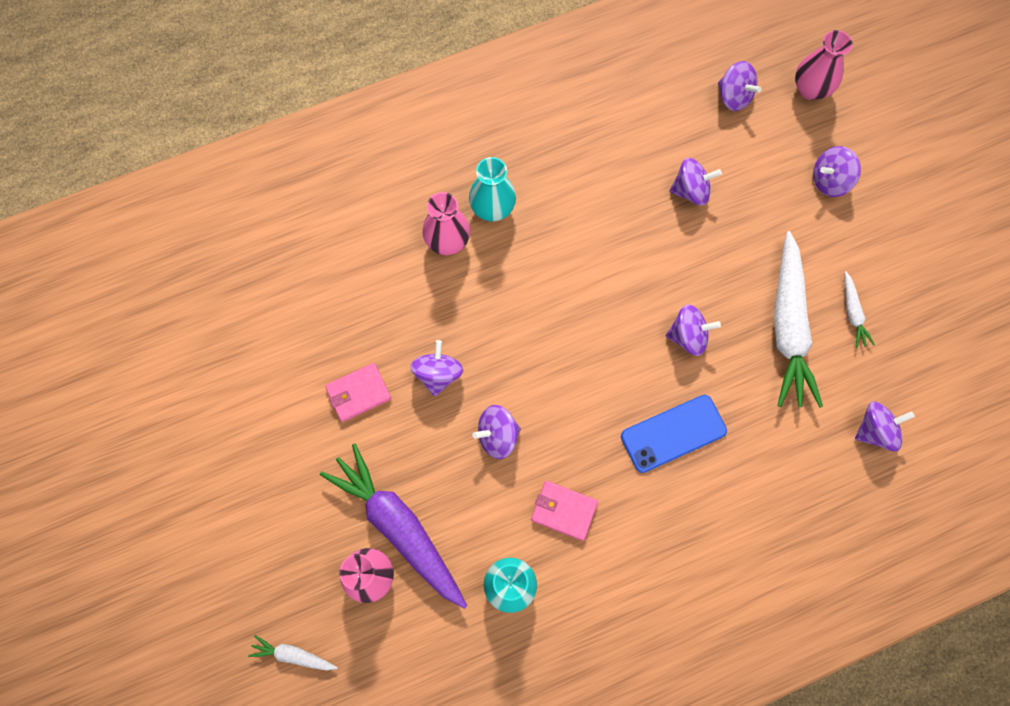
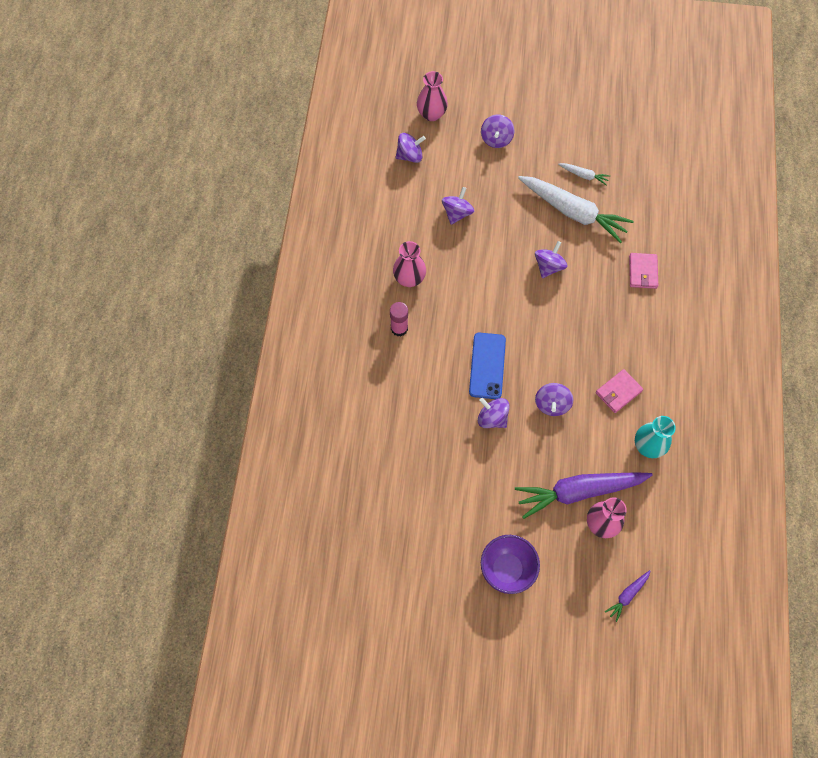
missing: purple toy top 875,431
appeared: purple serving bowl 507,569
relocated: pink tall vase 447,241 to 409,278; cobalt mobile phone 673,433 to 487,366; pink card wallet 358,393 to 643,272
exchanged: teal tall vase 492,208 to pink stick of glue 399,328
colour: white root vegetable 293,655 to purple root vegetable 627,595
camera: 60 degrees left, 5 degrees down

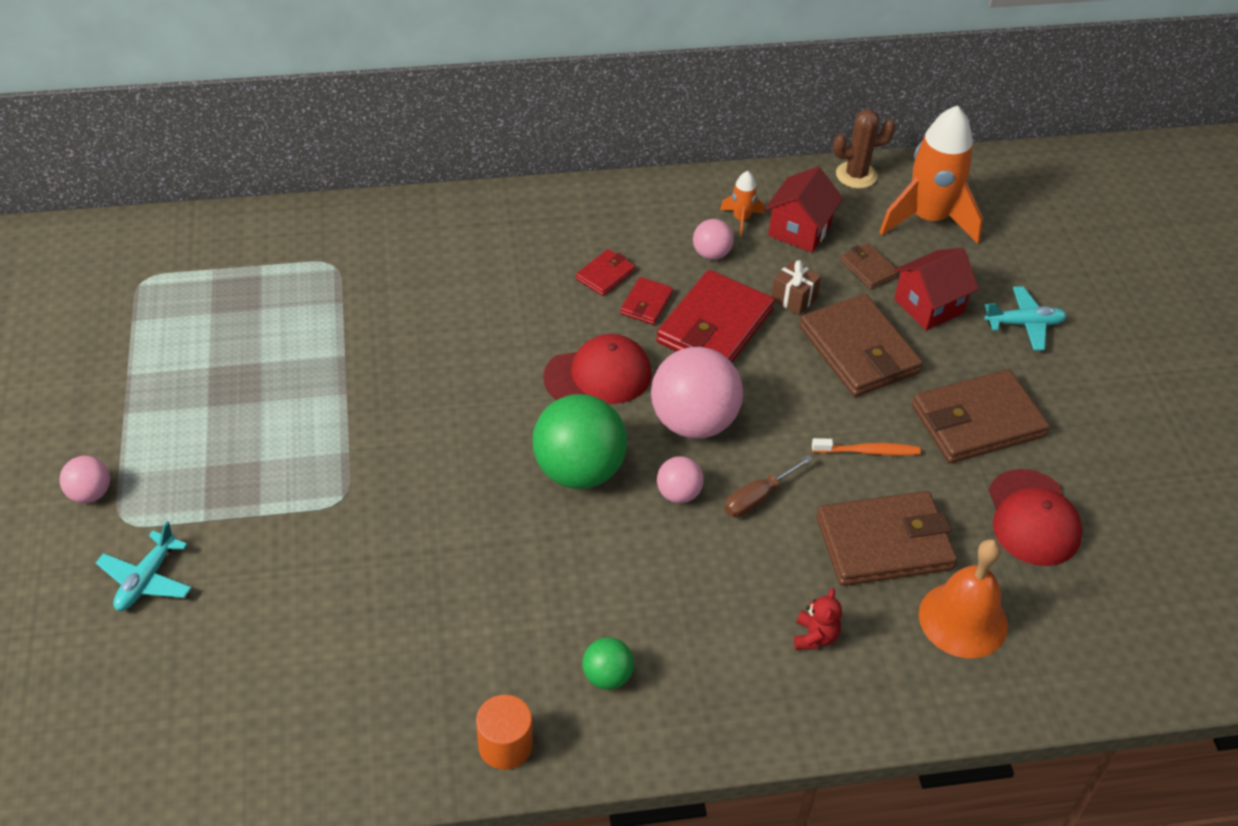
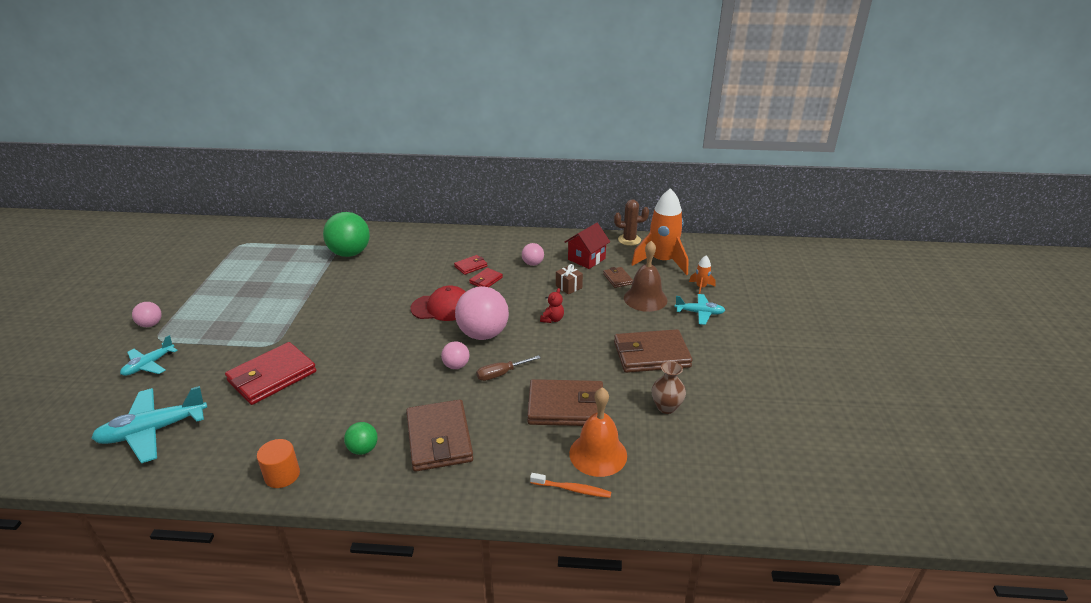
appeared: teal toy plane 153,431
relocated: crimson card wallet 714,326 to 272,376; leaf-green ball 579,470 to 350,253; russet card wallet 858,350 to 439,438; orange-coloured toothbrush 868,451 to 572,489; crimson stuffed bear 815,637 to 552,319; orange-coloured toy rocket 741,219 to 701,287
exchanged: crimson house 928,306 to russet bell 645,299; crimson baseball cap 1033,518 to russet tall vase 666,407
camera: 15 degrees right, 15 degrees down

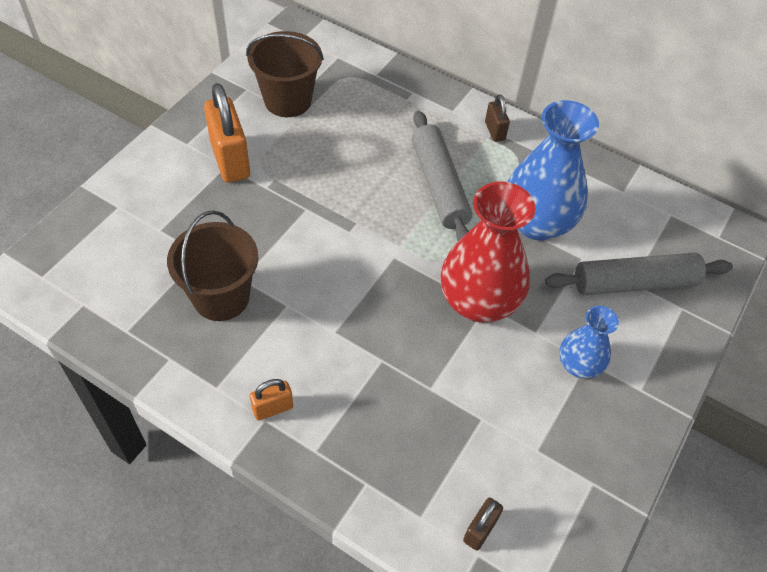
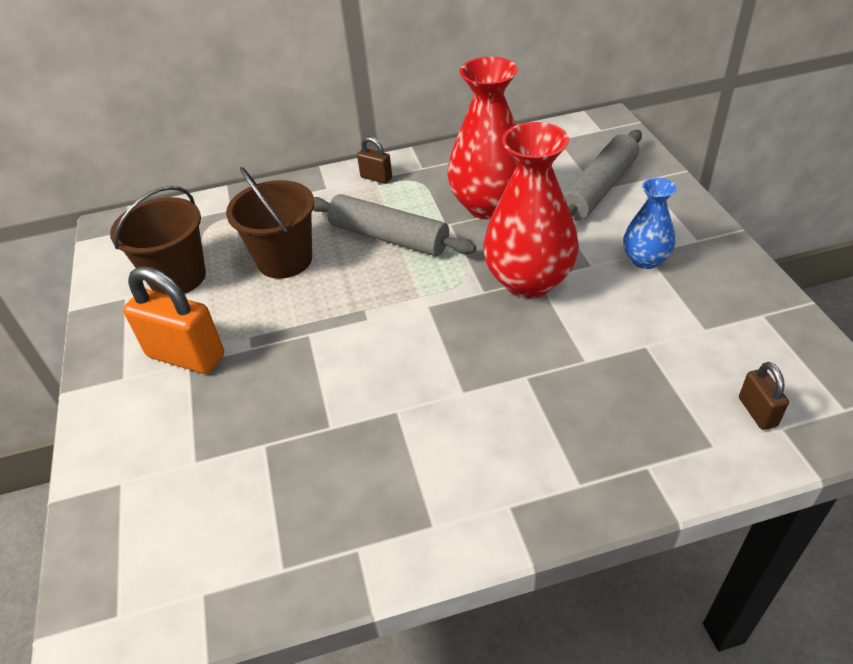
missing: orange-coloured padlock 272,408
relocated: russet pail 221,297 to 285,260
colour: cobalt tall vase 537,223 to crimson tall vase 489,206
camera: 40 degrees left, 10 degrees down

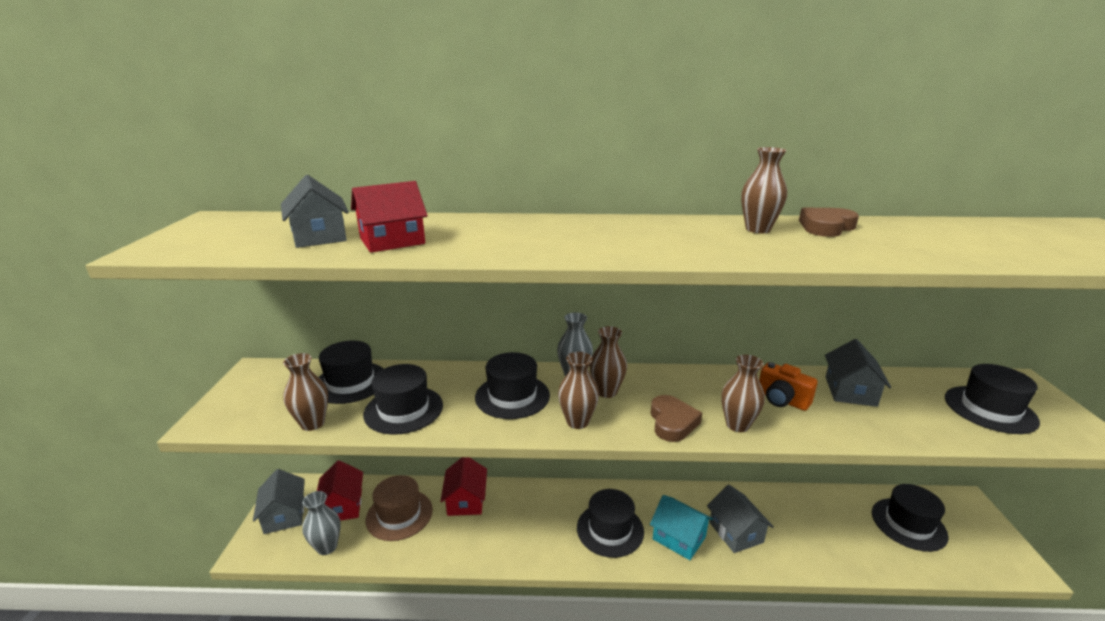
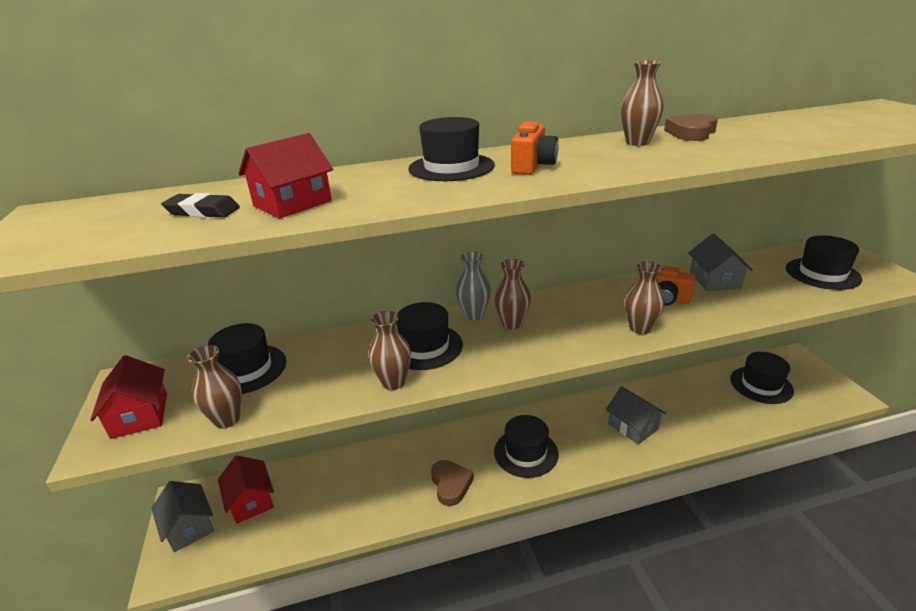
missing: grey tall vase 327,547; russet top hat 399,514; teal house 679,538
appeared: orange-coloured camera 533,166
relocated: crimson house 466,500 to 140,415; russet tall vase 577,422 to 393,382; ebony top hat 403,409 to 451,167; russet heart 672,422 to 451,484
exchanged: grey house 319,236 to ebony pencil eraser 202,211
camera: 15 degrees left, 5 degrees up

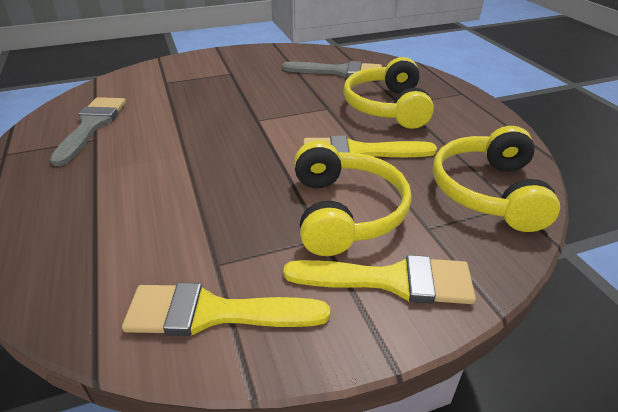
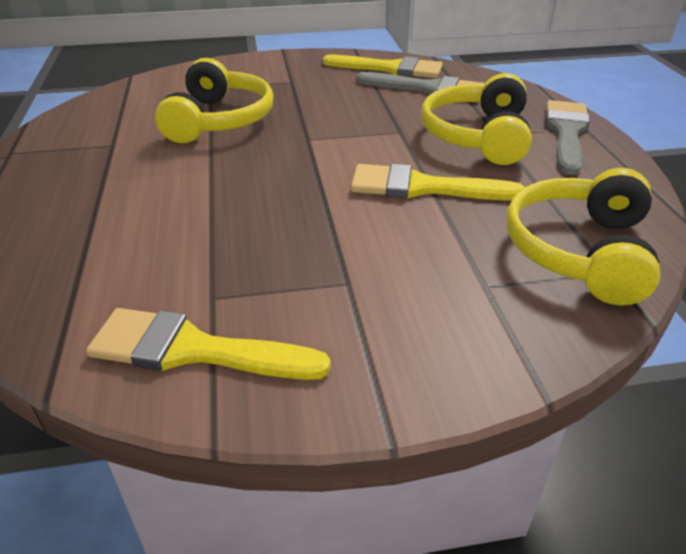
relocated: yellow headphones 344,212 to 218,120; yellow paint brush 391,280 to 390,69; grey paint brush 91,126 to 566,133
camera: 10 degrees right, 0 degrees up

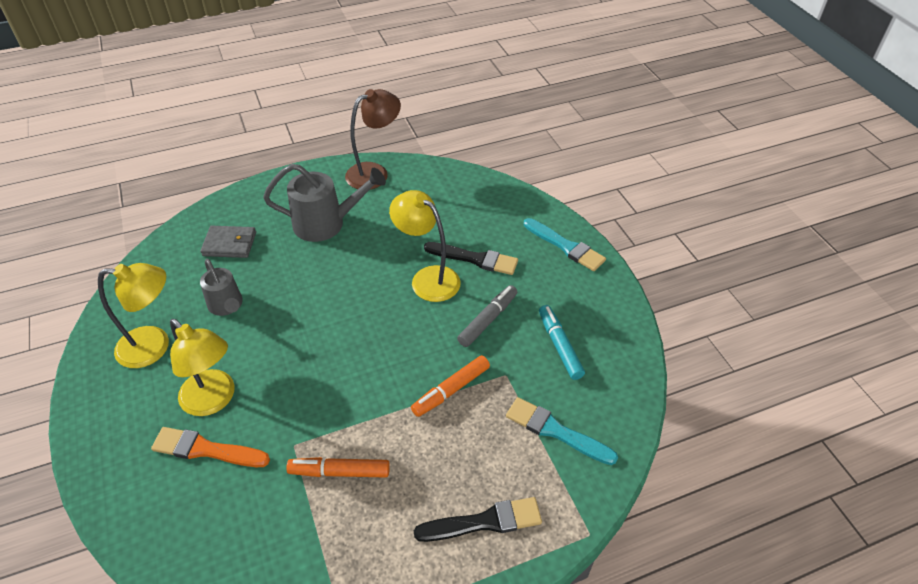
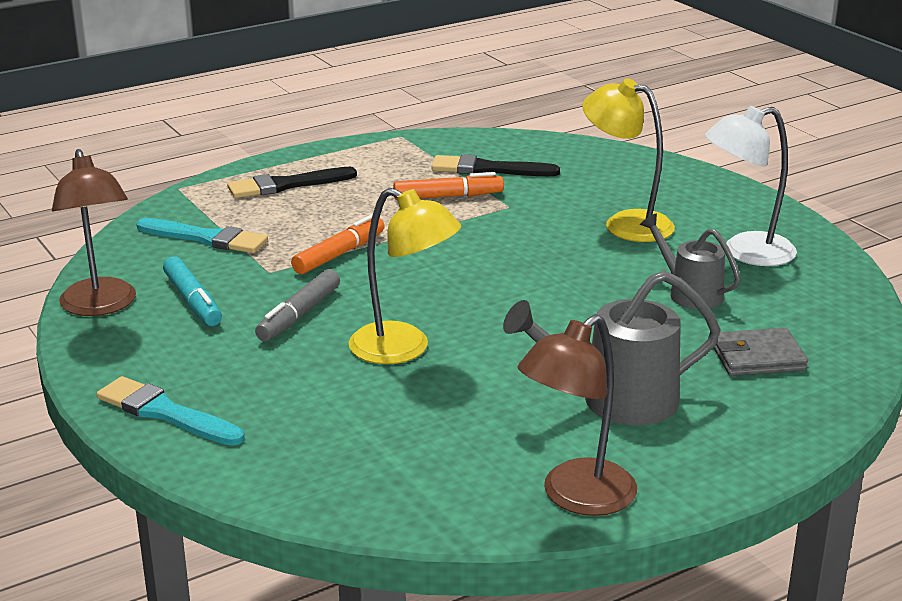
missing: orange-coloured paint brush 206,449
appeared: russet lamp 101,306
relocated: ebony paint brush 475,259 to 488,169
colour: yellow lamp 154,346 to white lamp 745,252
camera: 170 degrees right, 20 degrees down

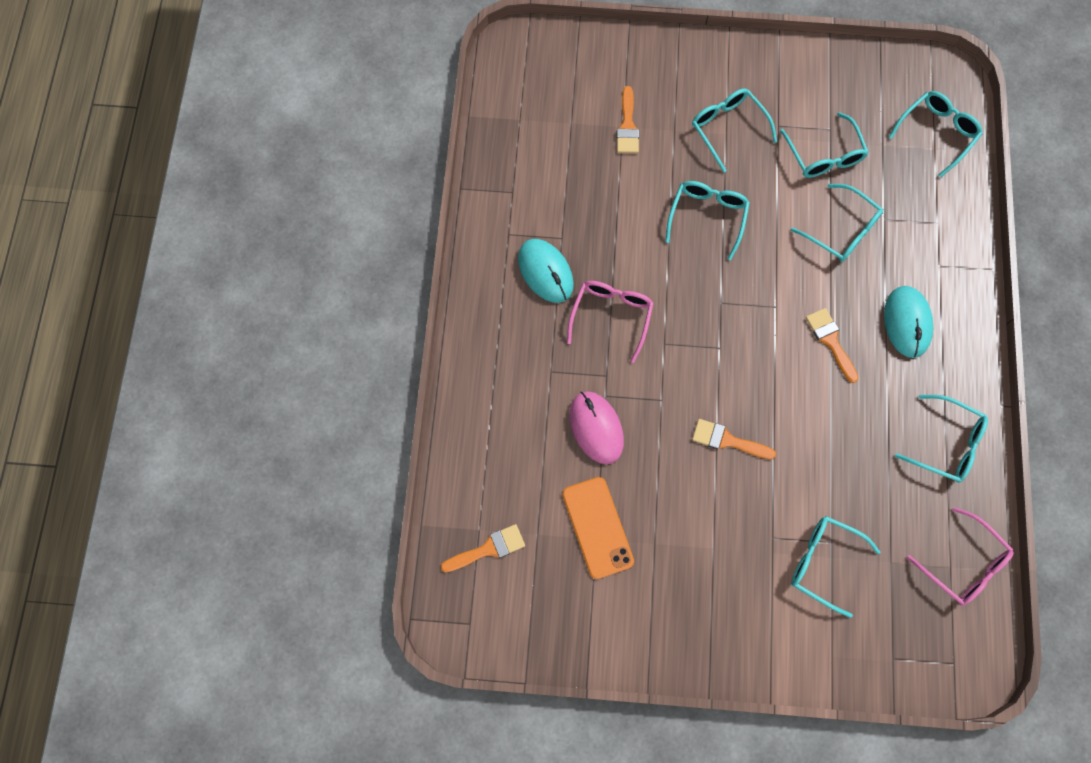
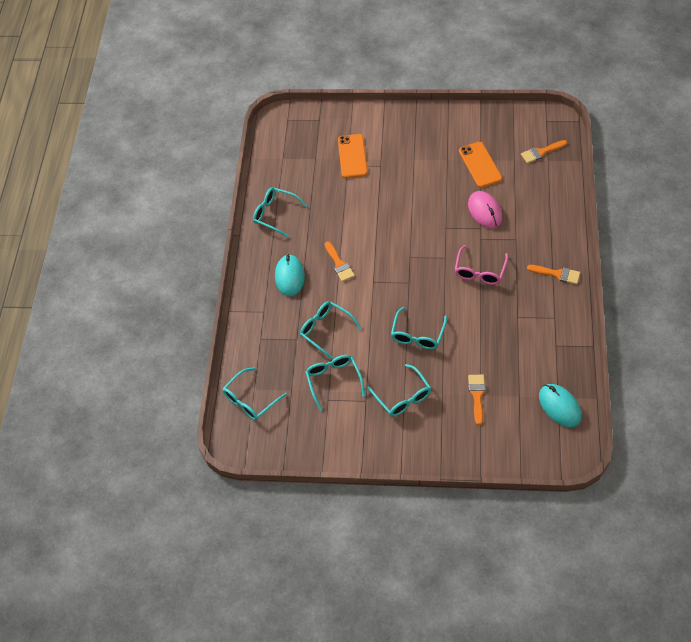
missing: pink glasses 963,564
relocated: orange-coloured paint brush 727,440 to 557,274; teal PC mouse 545,272 to 559,406
exchanged: teal glasses 823,563 to orange-coloured mobile phone 352,156
camera: 175 degrees left, 15 degrees down

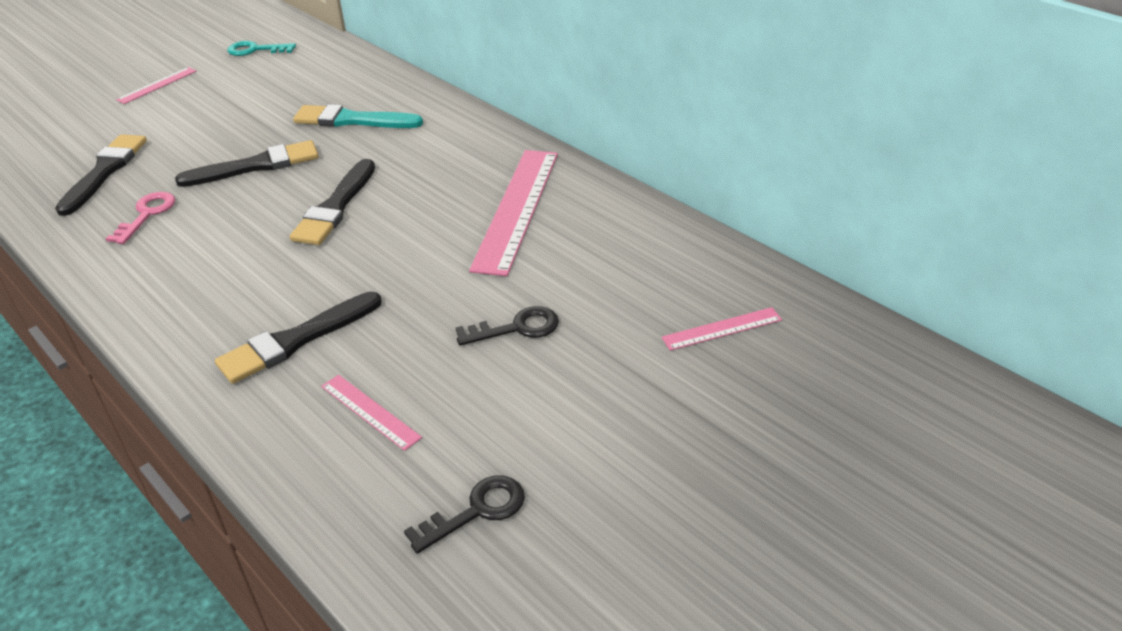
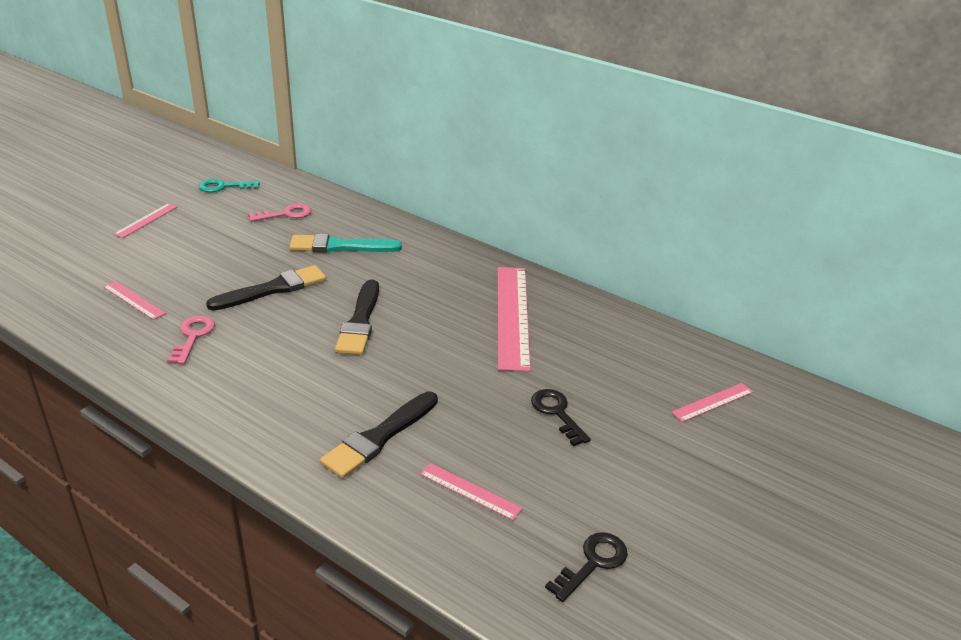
appeared: pink latchkey 286,214
exchanged: ebony paint brush 105,171 to pink measuring stick 134,300
spun: ebony latchkey 517,328 = 557,413 90 degrees counterclockwise
camera: 15 degrees left, 5 degrees down

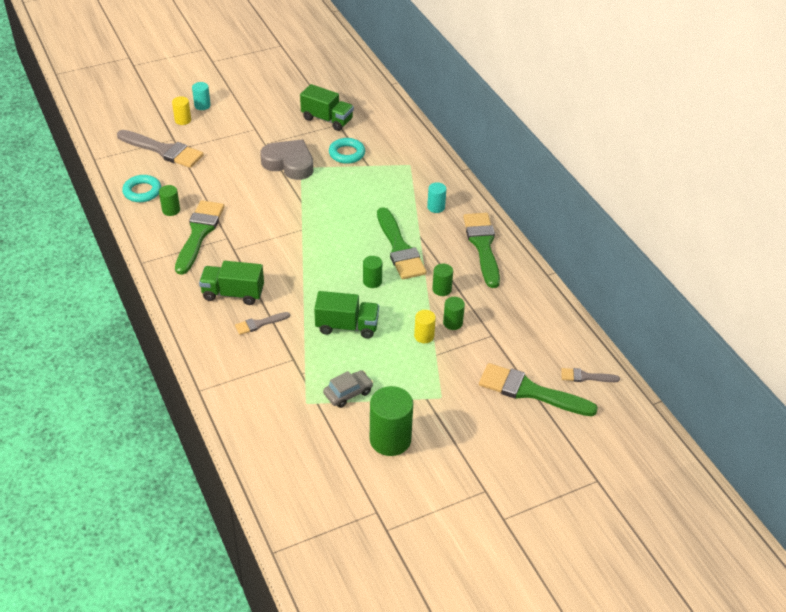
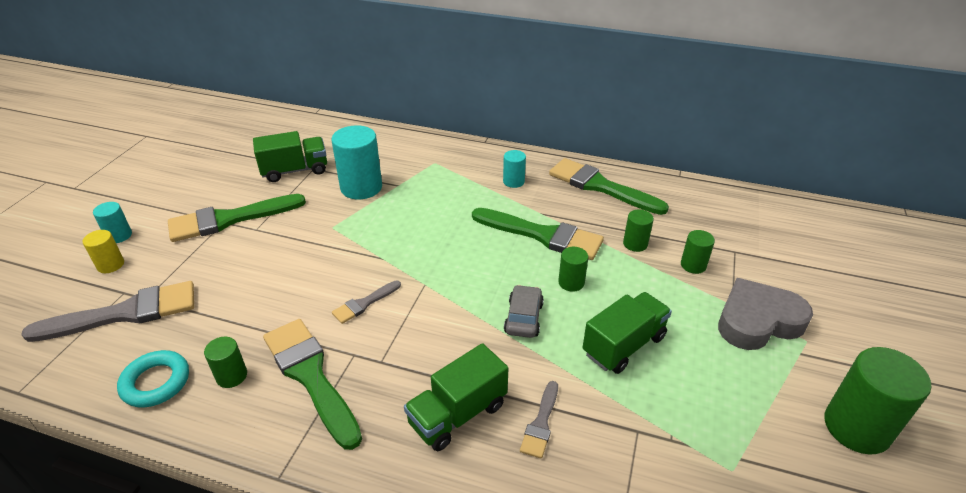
missing: yellow cylinder 424,336
relocated: leaf-green paint brush 530,391 to 230,219; grey paint brush 586,377 to 364,303; grey automobile 348,393 to 523,318; grey heart 289,163 to 757,321
exchanged: teal ring 347,153 to teal cylinder 361,187
camera: 45 degrees left, 5 degrees down

